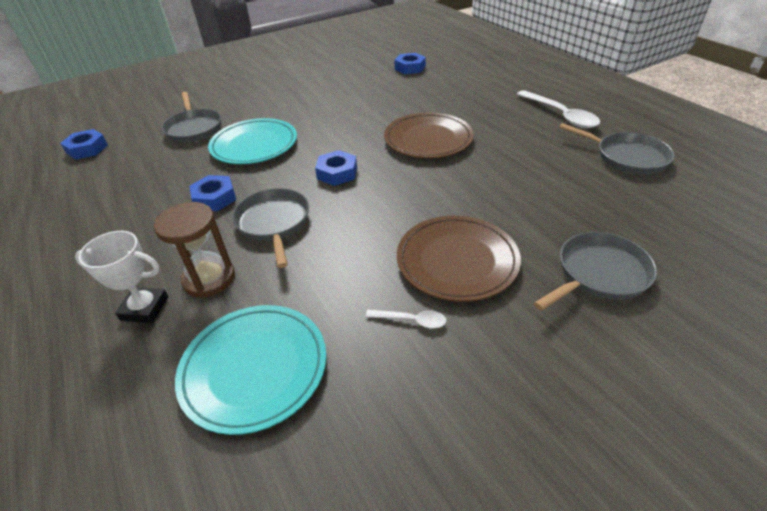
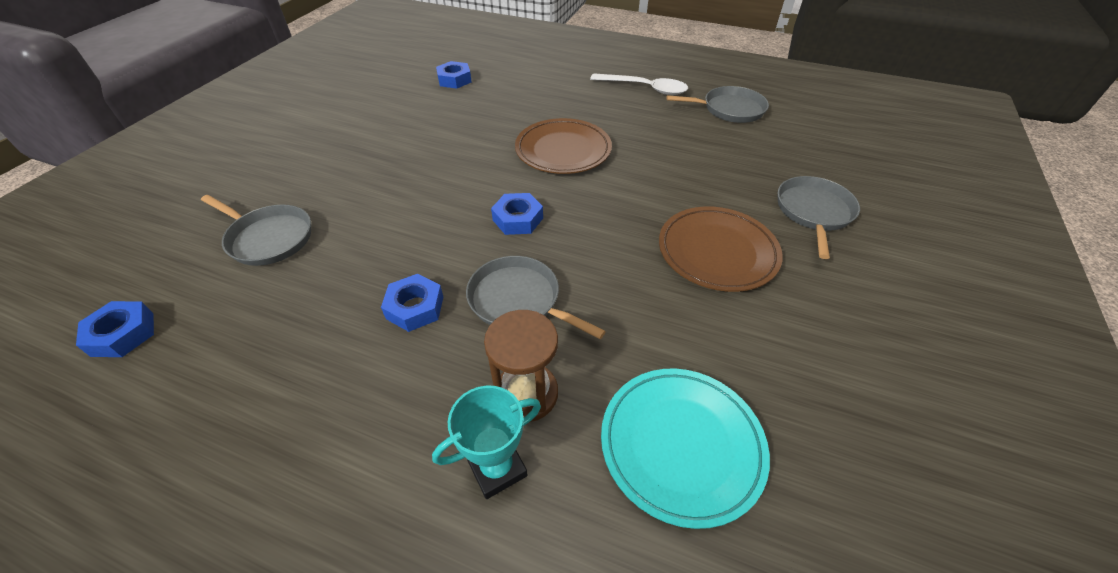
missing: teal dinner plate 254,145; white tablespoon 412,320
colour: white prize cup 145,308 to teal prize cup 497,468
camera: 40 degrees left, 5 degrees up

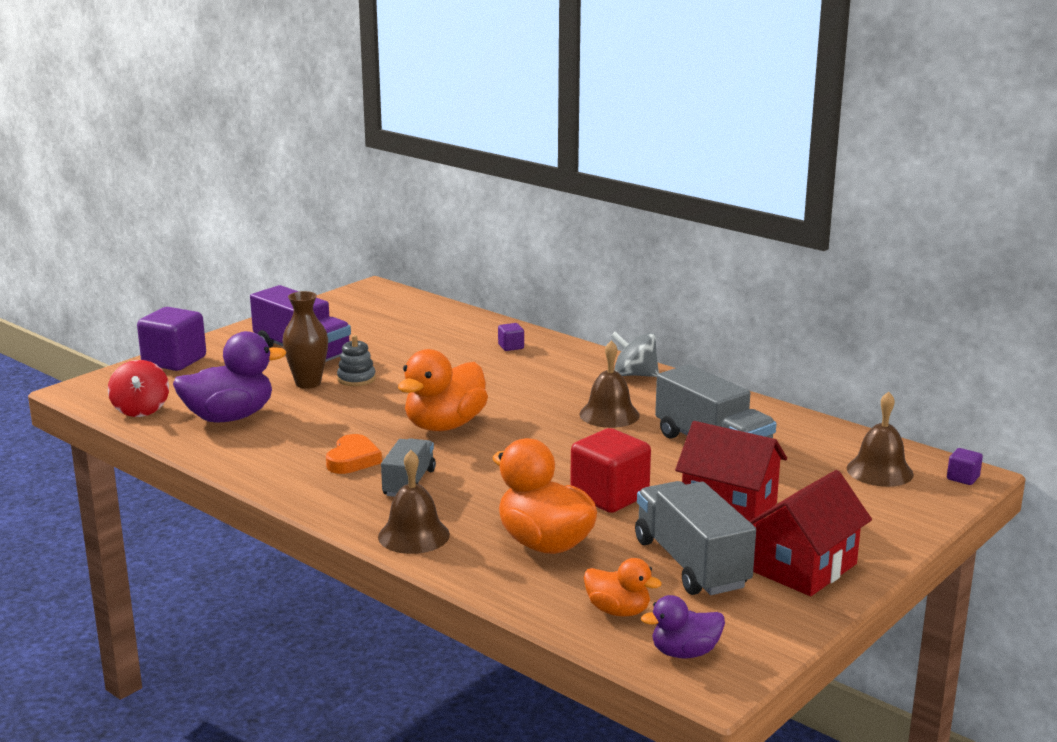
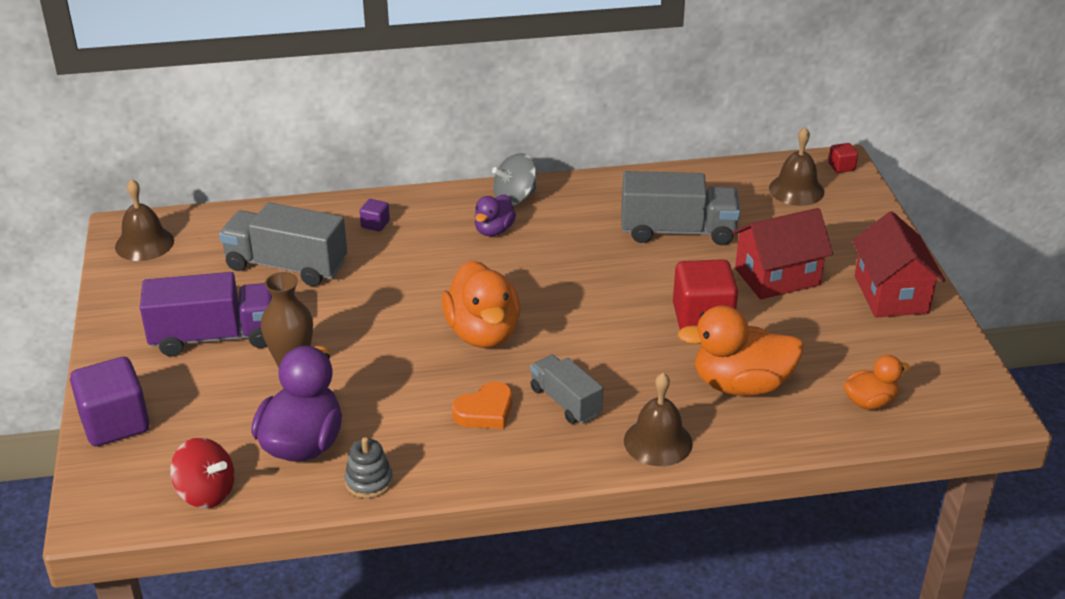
relocated: russet bell 609,414 to 144,243; grey toy truck 691,564 to 286,266; grey stacking toy 356,379 to 369,481; purple rubber duck 684,653 to 494,230
colour: purple block 963,478 to crimson block 841,167
spun: orange-coloured heart 353,460 = 485,411 90 degrees clockwise
camera: 50 degrees left, 15 degrees up

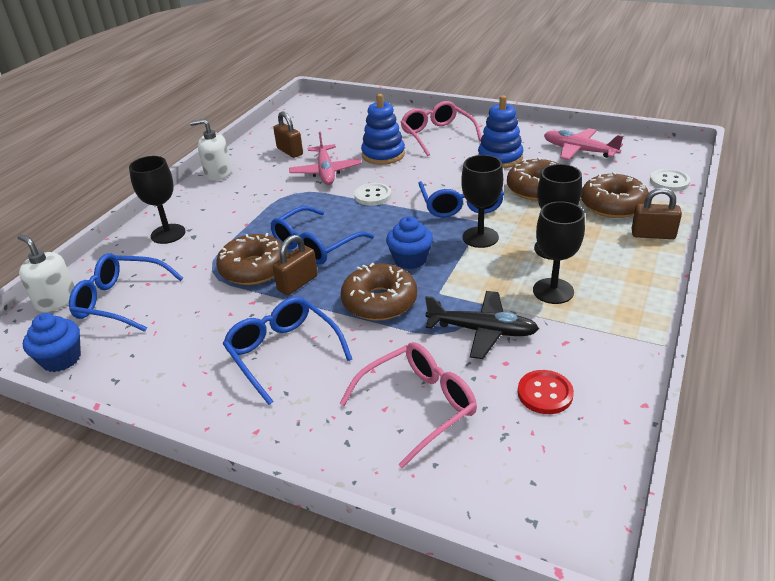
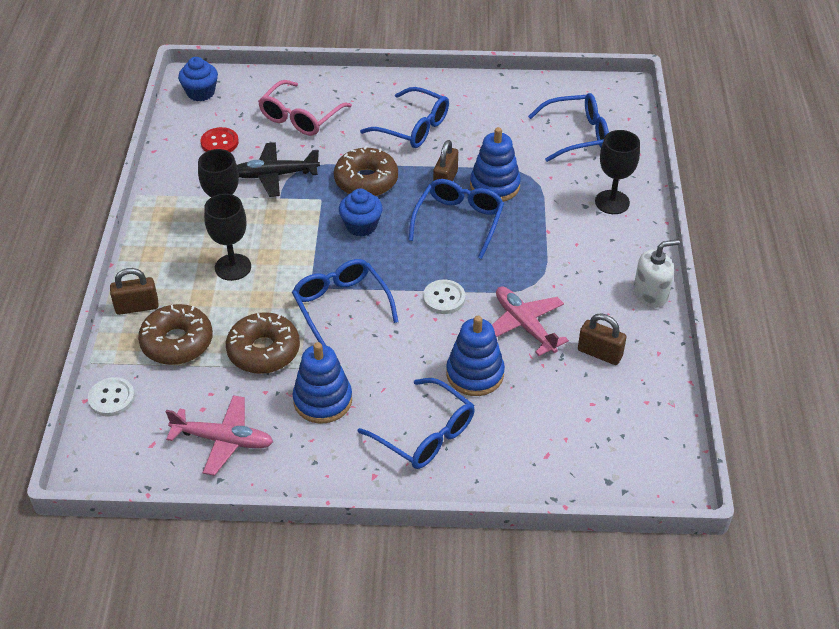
missing: white soap dispenser 56,300; ebony chalice 480,237
relocated: cobalt cupcake 61,359 to 200,93
exchanged: russet doughnut 254,268 to cobalt stacking toy 494,186
colour: pink glasses 437,135 to cobalt glasses 425,434
camera: 155 degrees right, 10 degrees up

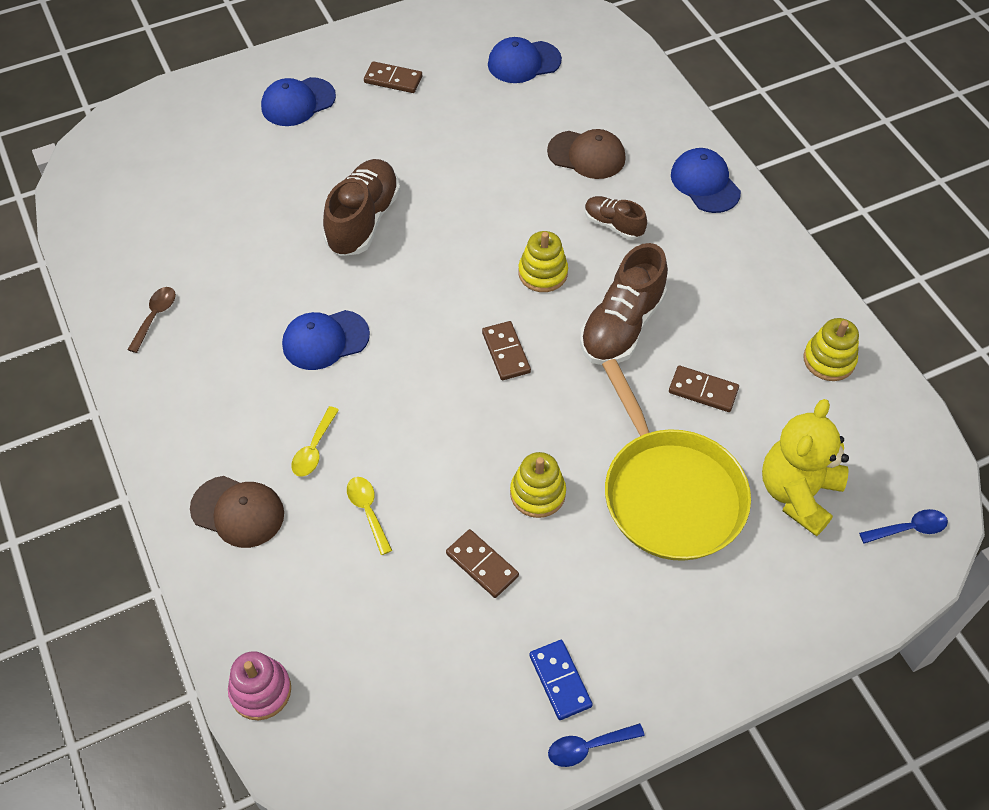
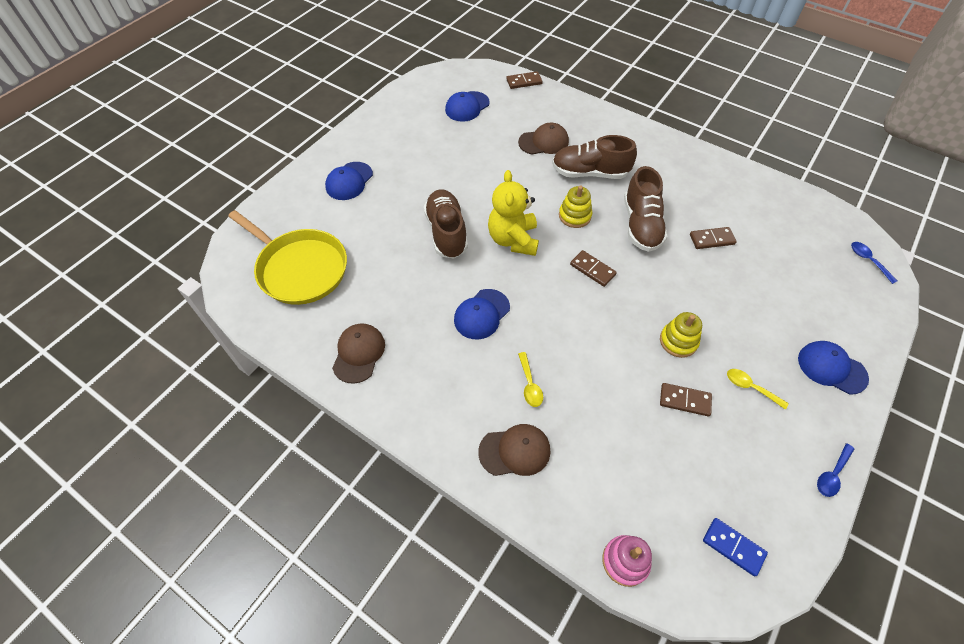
missing: yellow stacking toy 829,360
relocated: yellow pan 670,493 to 299,268; yellow stuffed bear 797,493 to 513,240; russet domino 393,80 to 524,82; cobalt domino 560,681 to 733,547; yellow tablespoon 368,511 to 750,387; cobalt baseball cap 705,183 to 831,368
exchanged: russet tablespoon 155,316 to russet baseball cap 359,353
spun: cobalt tablespoon 909,528 = 868,261 75 degrees counterclockwise
size: russet lace-up shoe 613,225 = 589,173 x1.78
camera: 30 degrees left, 0 degrees up

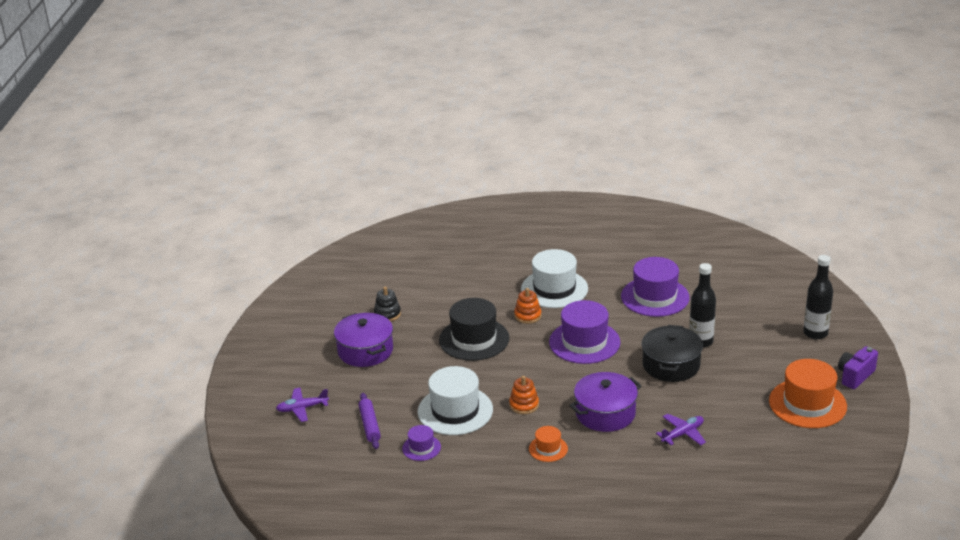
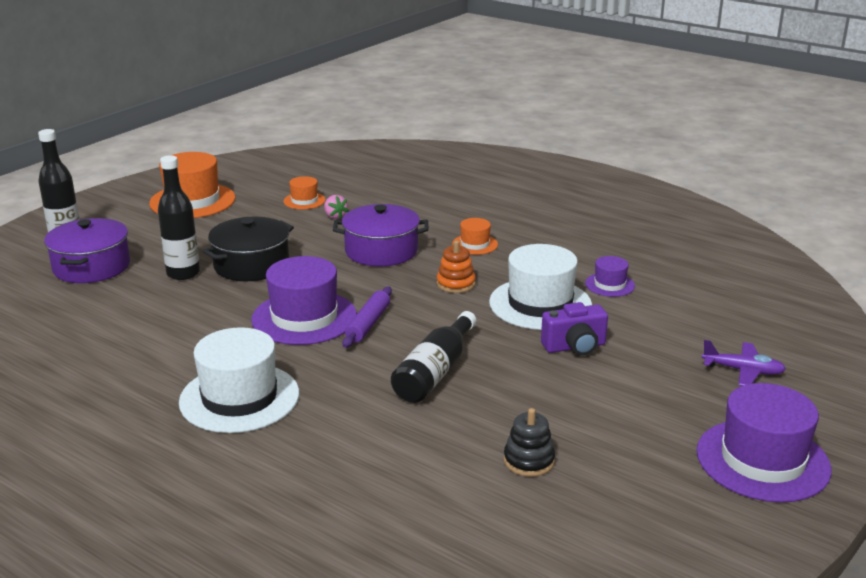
missing: orange-coloured stacking toy 527,316
appeared: orange-coloured top hat 304,201
relocated: purple cooking pot 365,351 to 91,267; purple rolling pin 369,425 to 368,324; purple camera 855,376 to 575,347; purple top hat 655,297 to 762,460
exchanged: purple toy plane 682,434 to pink berry 335,216; ebony top hat 474,339 to ebony bottle 435,372
camera: 150 degrees left, 5 degrees down

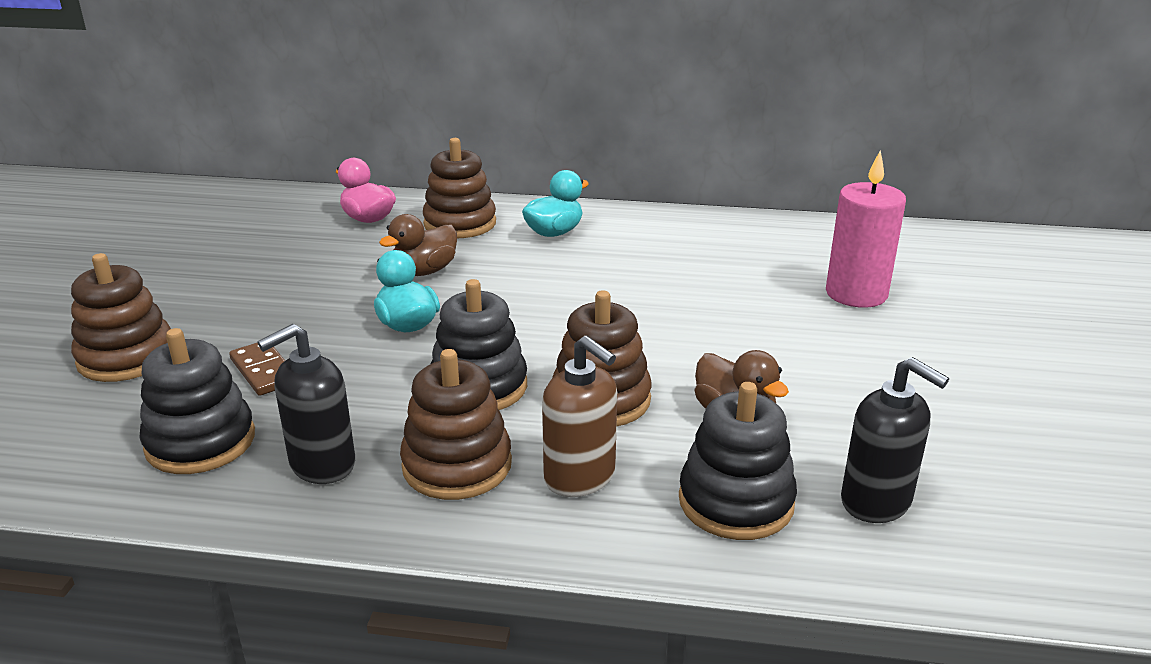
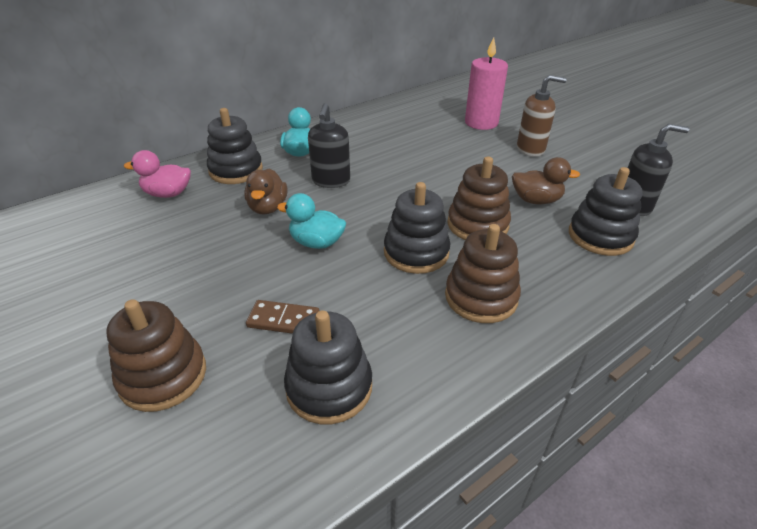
relocated: ebony soap dispenser 322,464 to 331,181; russet soap dispenser 580,477 to 531,149
colour: russet stacking toy 460,223 to ebony stacking toy 236,170
camera: 45 degrees left, 10 degrees up

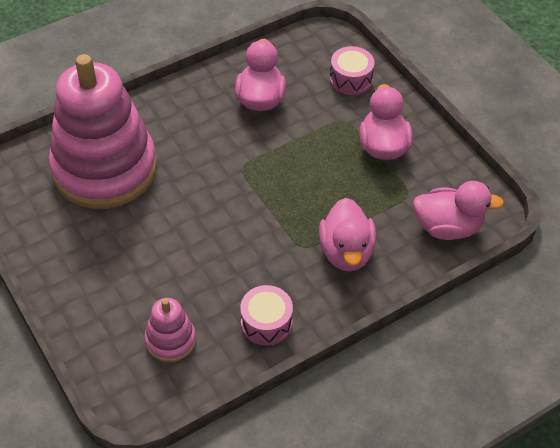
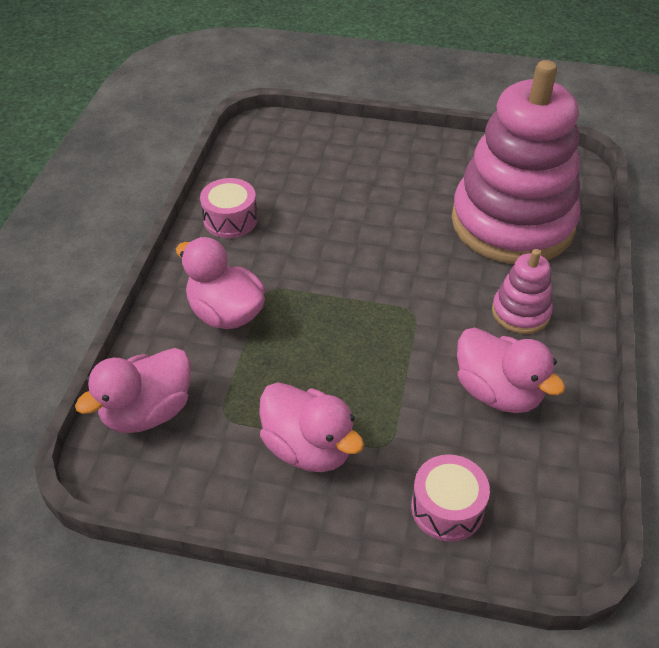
relocated: pink stacking toy 170,340 to 520,312
camera: 135 degrees right, 5 degrees down

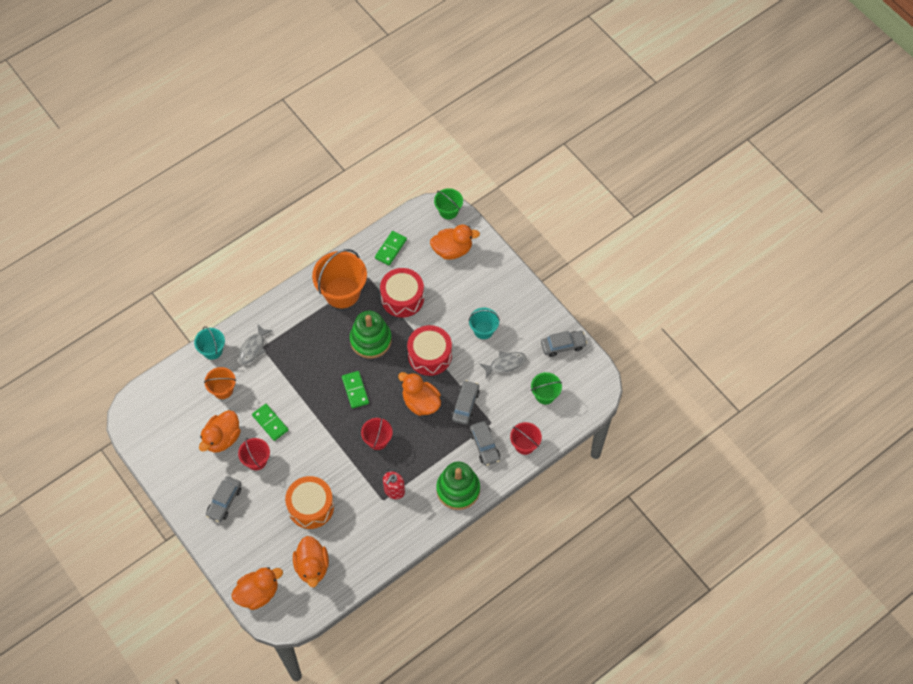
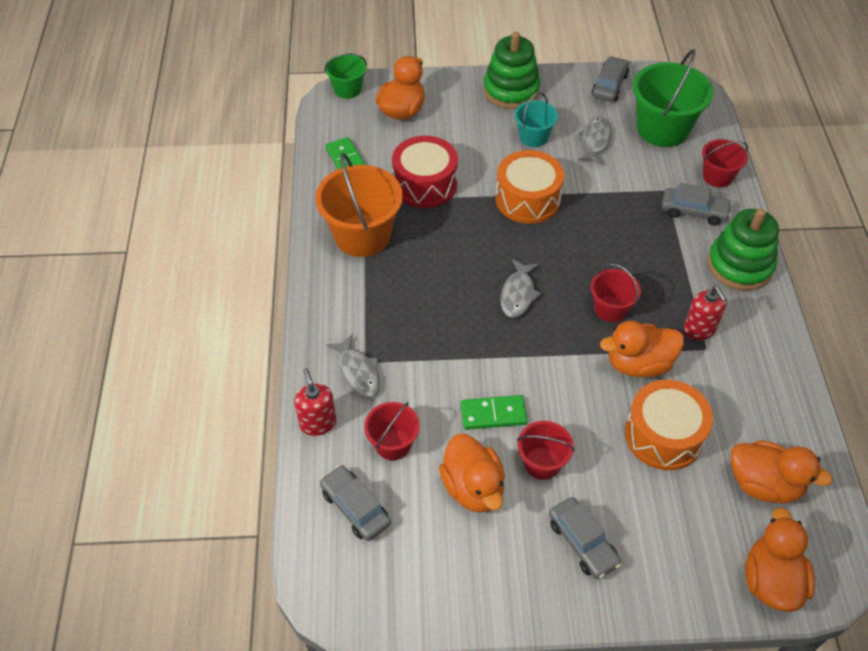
relocated: grey automobile 465,405 to 355,507; leaf-green stacking toy 370,340 to 511,90; orange-coloured rubber duck 421,402 to 638,364
exchanged: teal pail 212,350 to crimson soap dispenser 318,423; leaf-green domino 355,390 to grey fish 518,294
colour: orange-coloured pail 223,389 to crimson pail 393,444; crimson drum 429,355 to orange-coloured drum 527,199
size: leaf-green pail 545,395 = 662,129 x1.81
camera: 55 degrees left, 10 degrees down

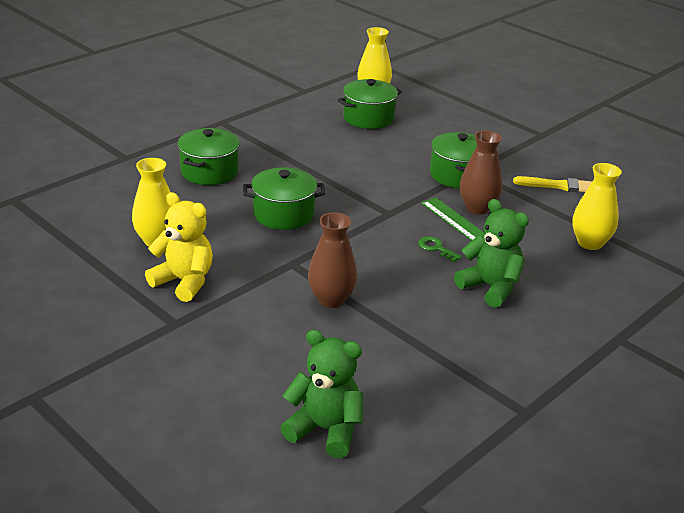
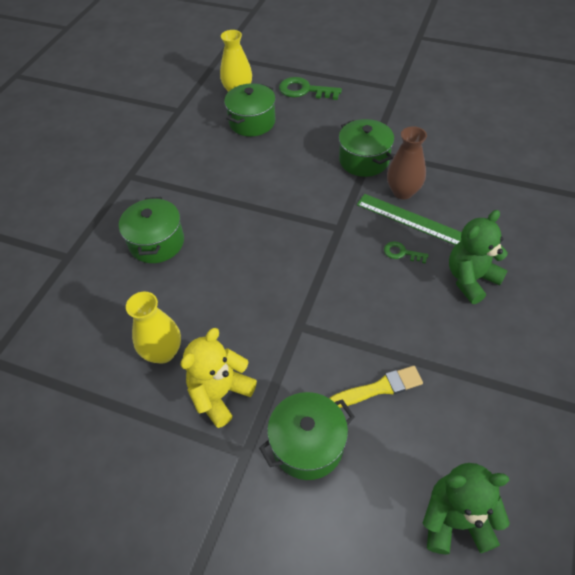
missing: russet tall vase 331,299; yellow tall vase 590,243
appeared: leaf-green latchkey 305,90
relocated: leaf-green cooking pot 283,214 to 307,444; yellow paint brush 558,186 to 379,388
spun: yellow stuffed bear 184,282 = 220,394 60 degrees counterclockwise; leaf-green stuffed bear 490,287 = 470,279 60 degrees counterclockwise
camera: 20 degrees left, 20 degrees up

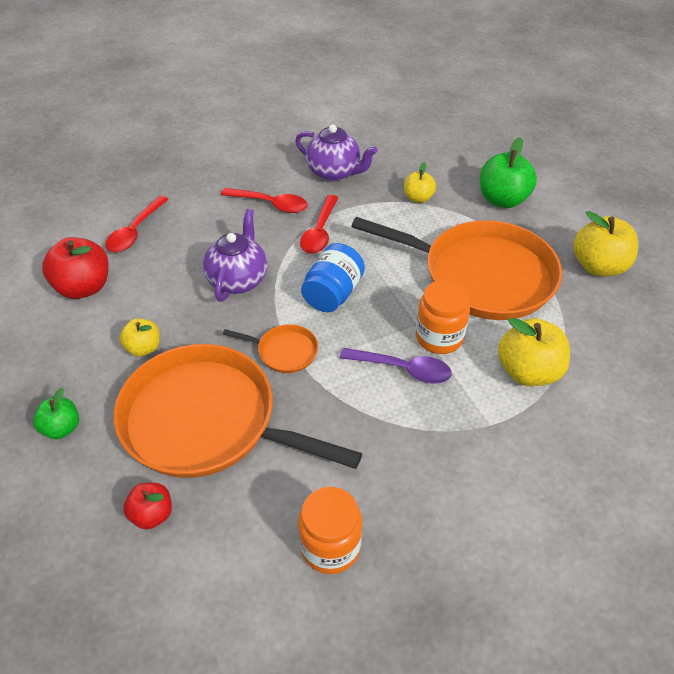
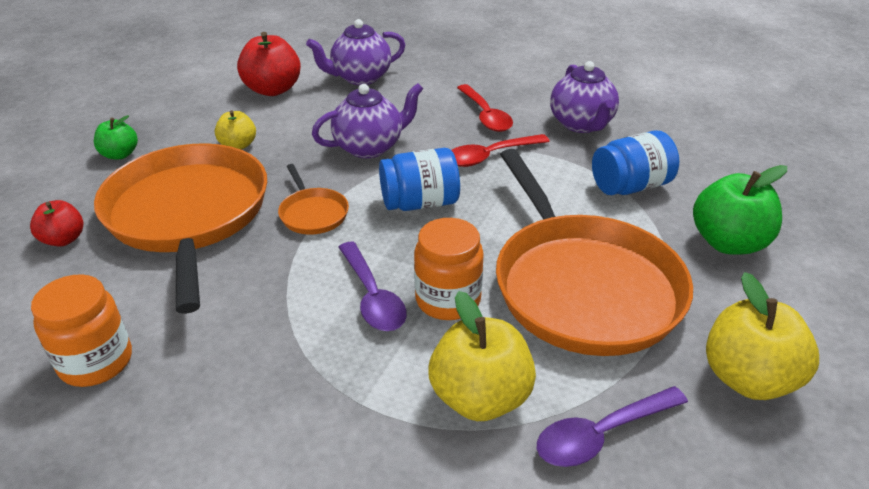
appeared: purple tablespoon 601,434
exchanged: crimson tablespoon 135,231 to purple tea pot 360,78; yellow toy apple 418,198 to cobalt jar 630,186
camera: 50 degrees right, 10 degrees down

